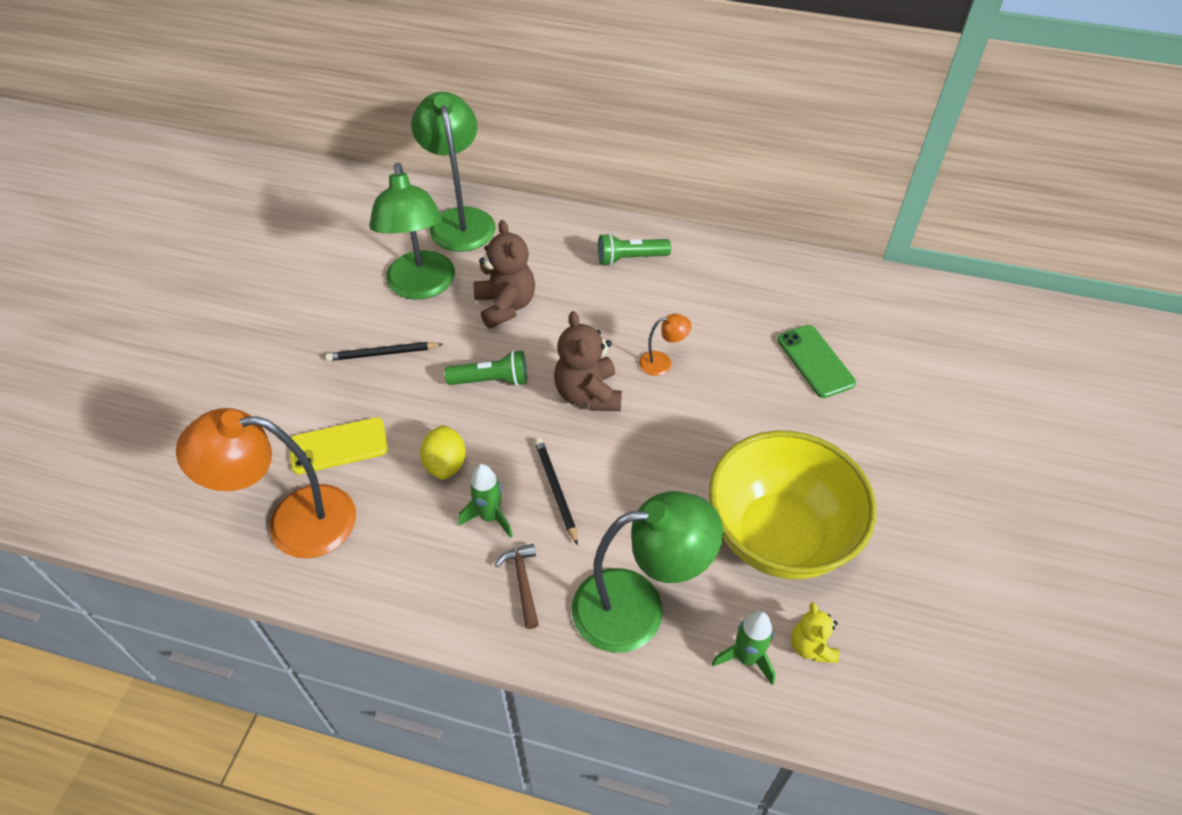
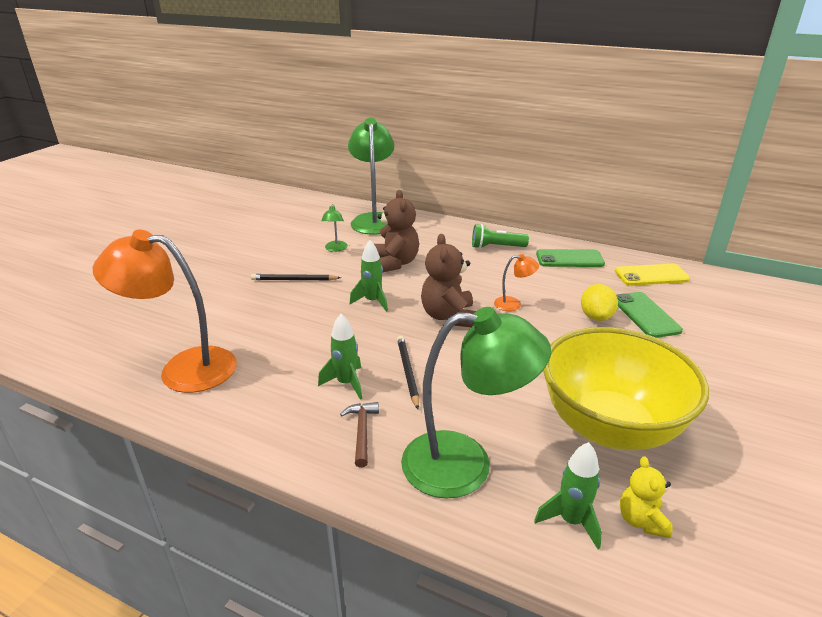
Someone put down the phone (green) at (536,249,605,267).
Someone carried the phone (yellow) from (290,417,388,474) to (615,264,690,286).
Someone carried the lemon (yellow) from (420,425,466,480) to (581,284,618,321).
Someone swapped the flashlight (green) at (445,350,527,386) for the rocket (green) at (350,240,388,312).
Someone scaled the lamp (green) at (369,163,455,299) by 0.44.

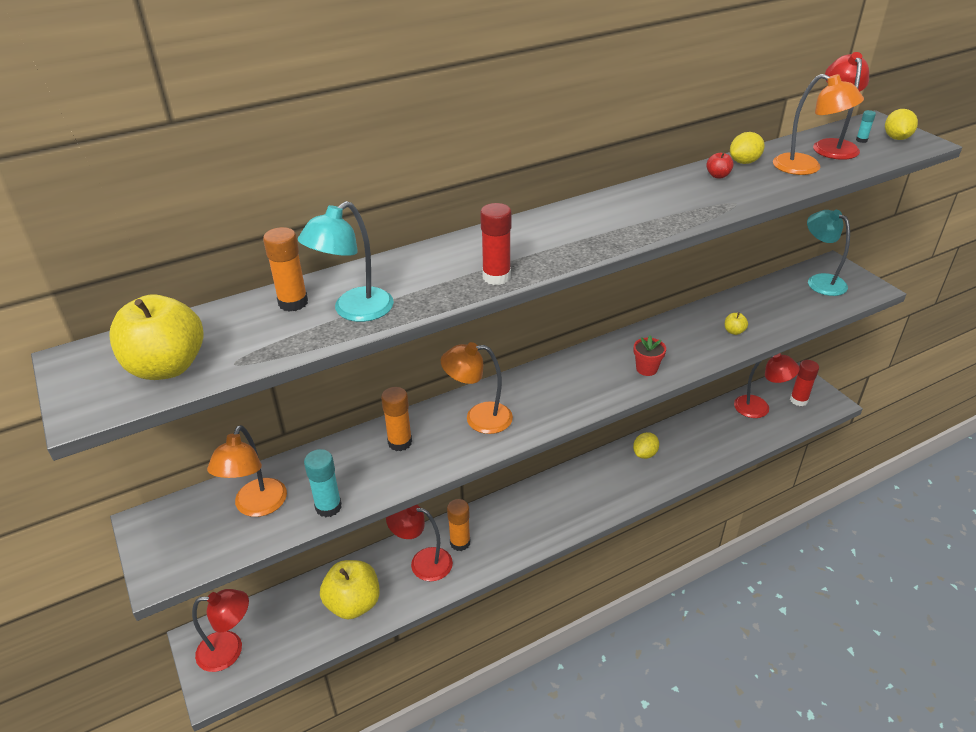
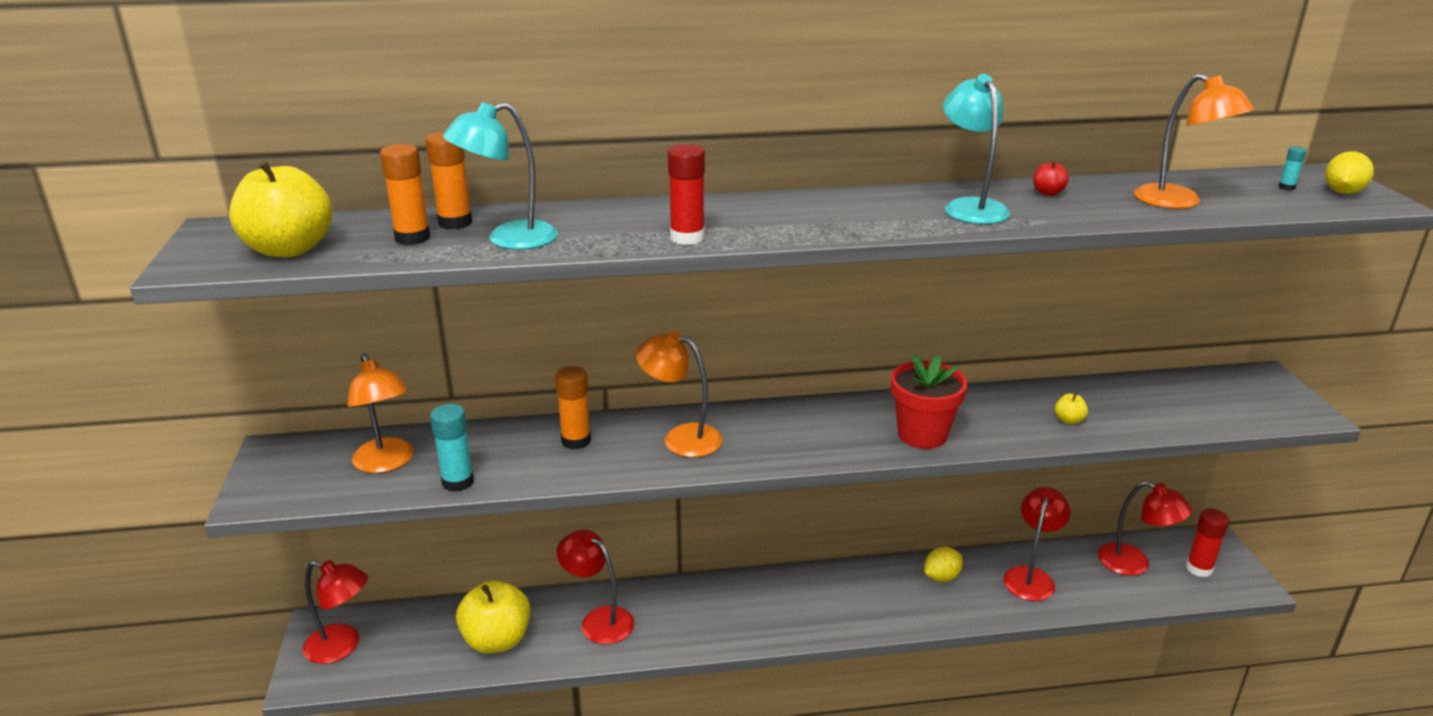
Someone took away the lemon (yellow) at (730,132,765,164).
Someone carried the glue stick (orange) from (447,499,471,551) to (380,144,431,245).
Someone carried the lamp (turquoise) from (807,210,850,296) to (943,74,1010,224).
Someone carried the lamp (red) from (813,52,869,160) to (1003,487,1071,601).
Someone rotated the lamp (orange) at (207,425,287,517) by 60 degrees counterclockwise.
Someone scaled the flower pot (red) at (634,335,666,376) by 1.73.

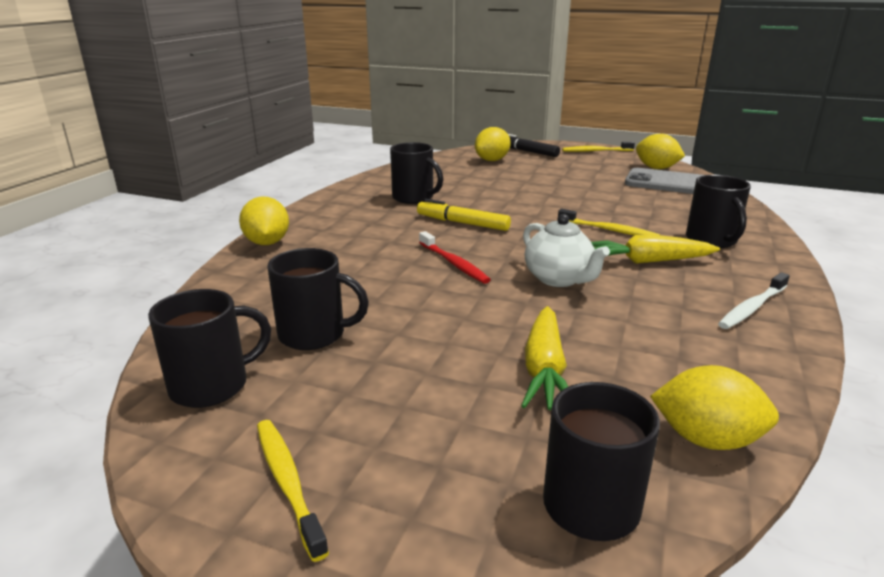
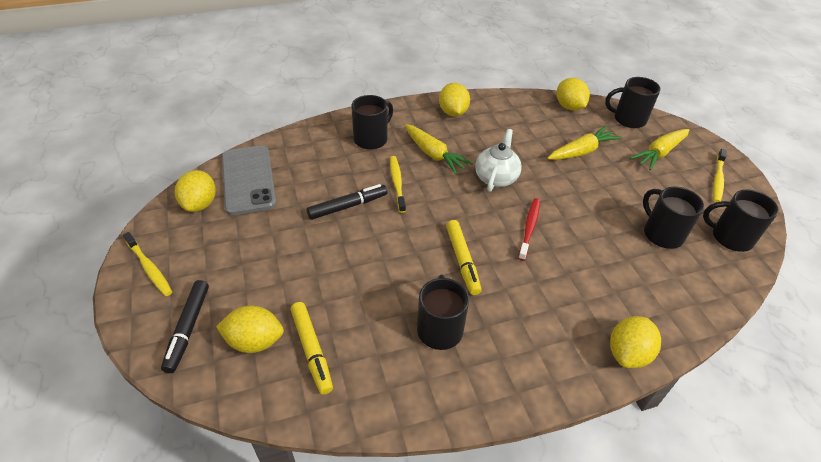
Someone put down the marker (yellow) at (290,302,333,394).
Someone put down the marker (black) at (307,184,388,220).
Someone put down the carrot (yellow) at (630,129,689,170).
Someone swapped the toothbrush (white) at (718,272,790,329) for the lemon (yellow) at (439,83,470,117).

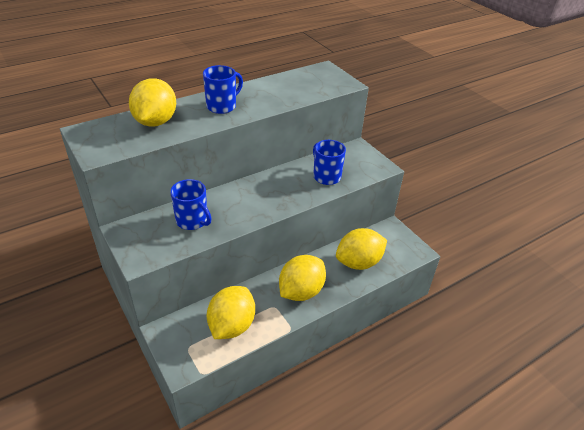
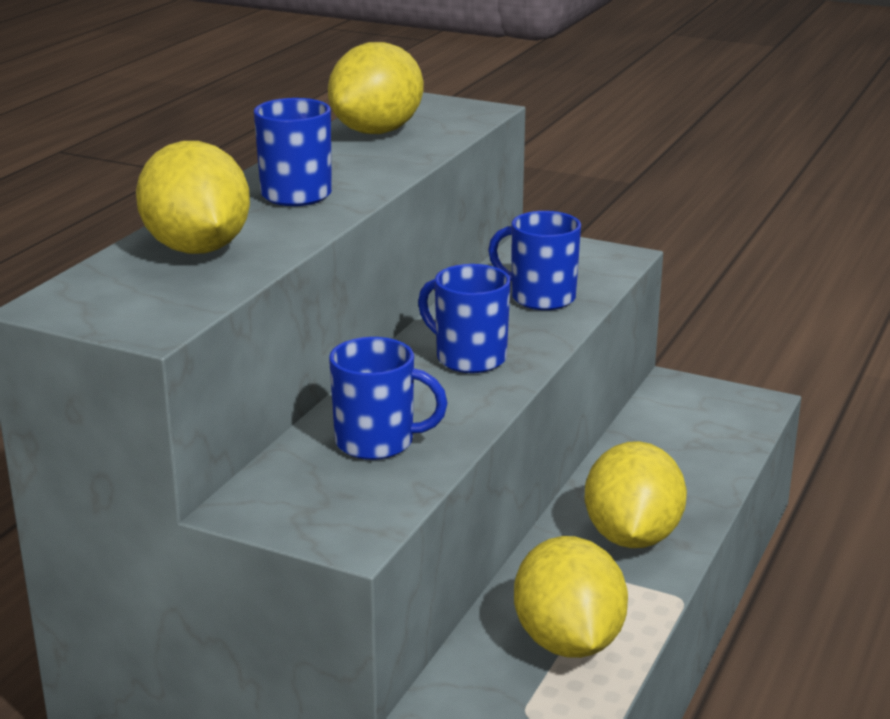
Someone put down the mug (blue) at (418,264,511,373).
Someone carried the lemon (yellow) from (336,228,387,270) to (328,42,423,134).

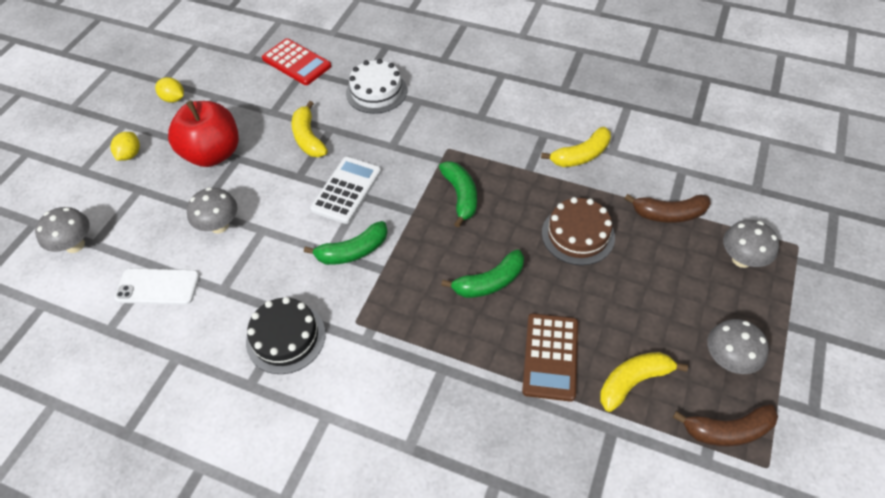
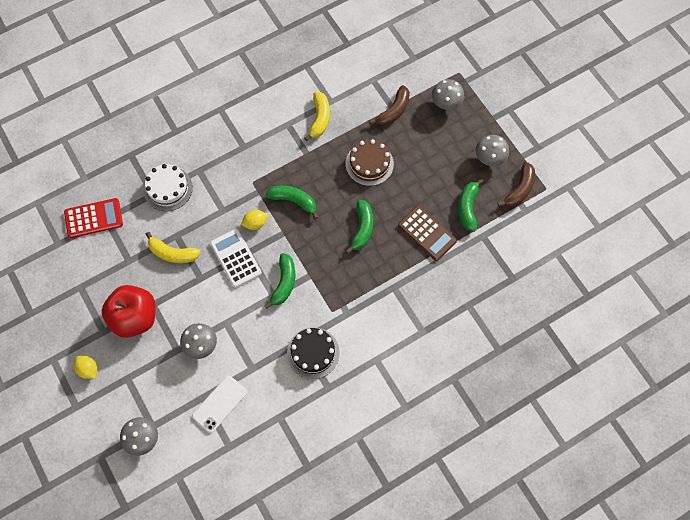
Someone carried the lemon (yellow) from (155,77,184,103) to (241,210,268,230).
Someone repainted the banana (yellow) at (600,352,688,412), which became the banana (green) at (458,178,484,232).

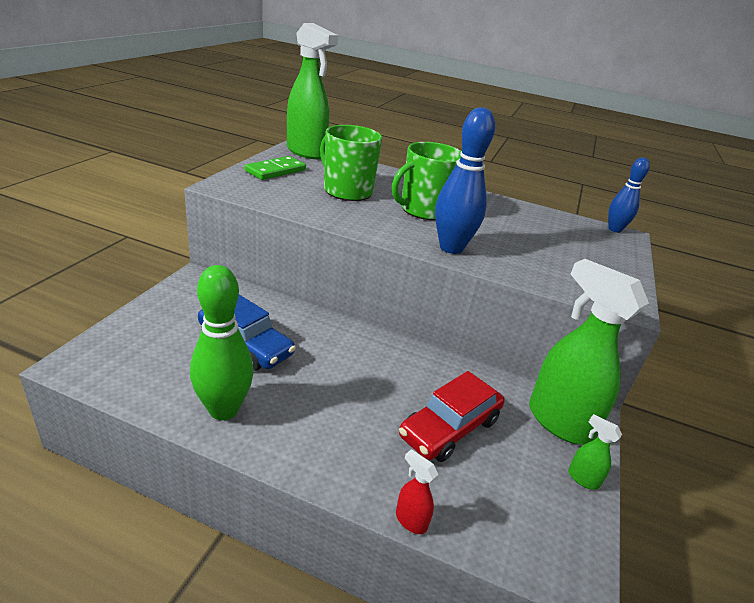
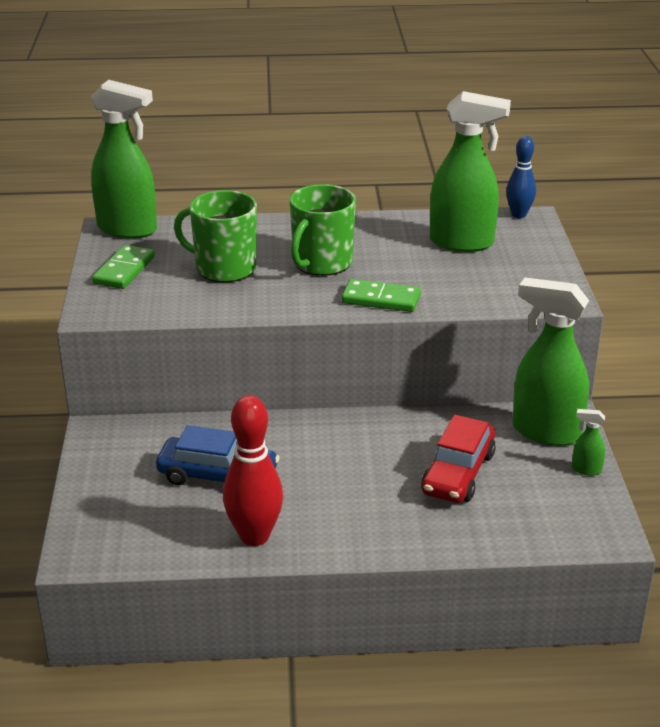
Someone took away the spray bottle (red) at (396,449,438,534).
Someone put down the spray bottle (green) at (430,91,511,252).
Someone swapped the bowling pin (blue) at (435,107,495,254) for the domino (green) at (342,279,421,312).
Someone repainted the bowling pin (green) at (190,265,254,420), which became the bowling pin (red) at (223,395,283,546).

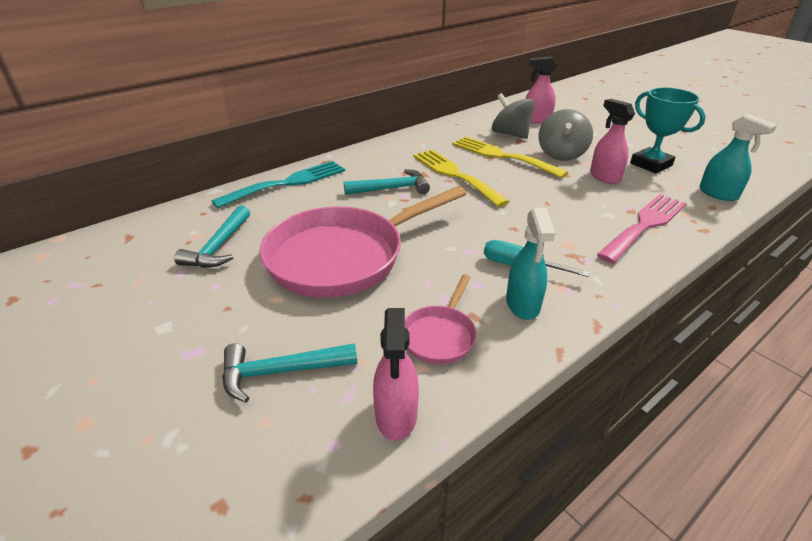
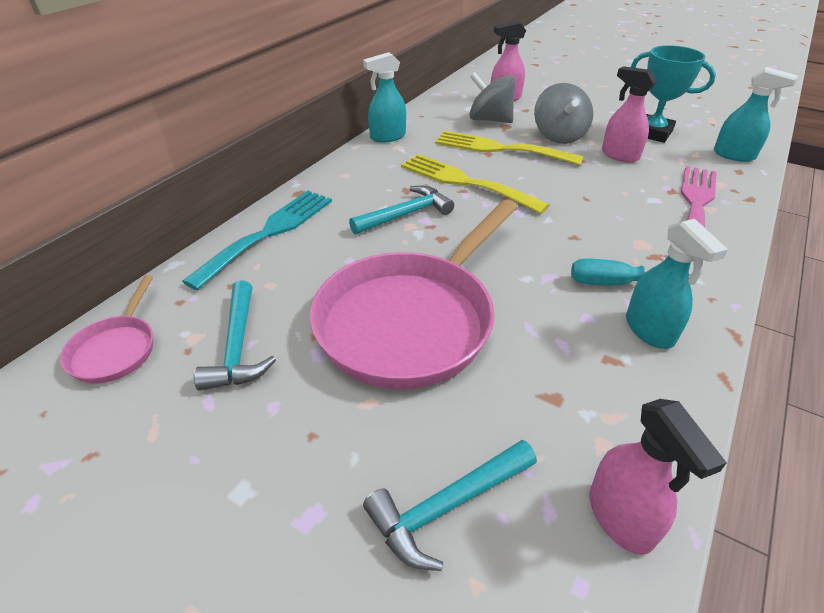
Someone put down the spray bottle (turquoise) at (363,52,406,143).
Someone carried the pan (pink) from (405,274,477,364) to (60,275,153,384).

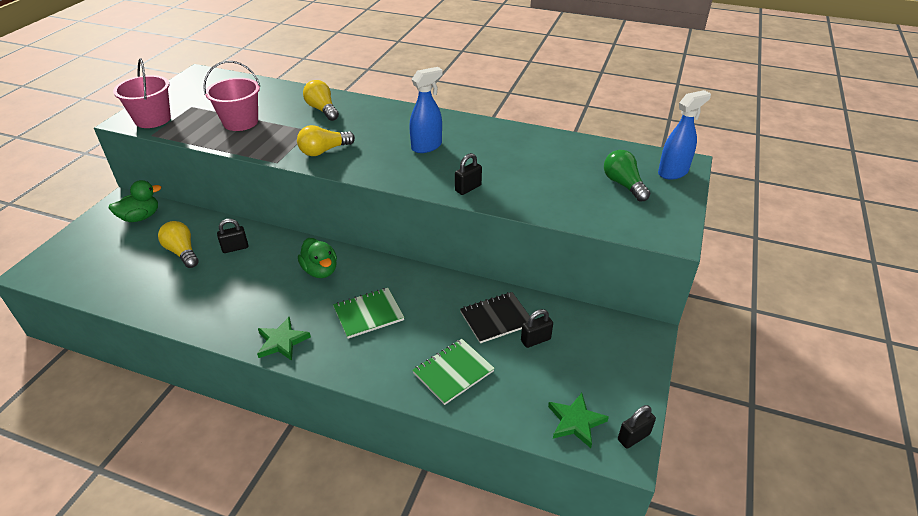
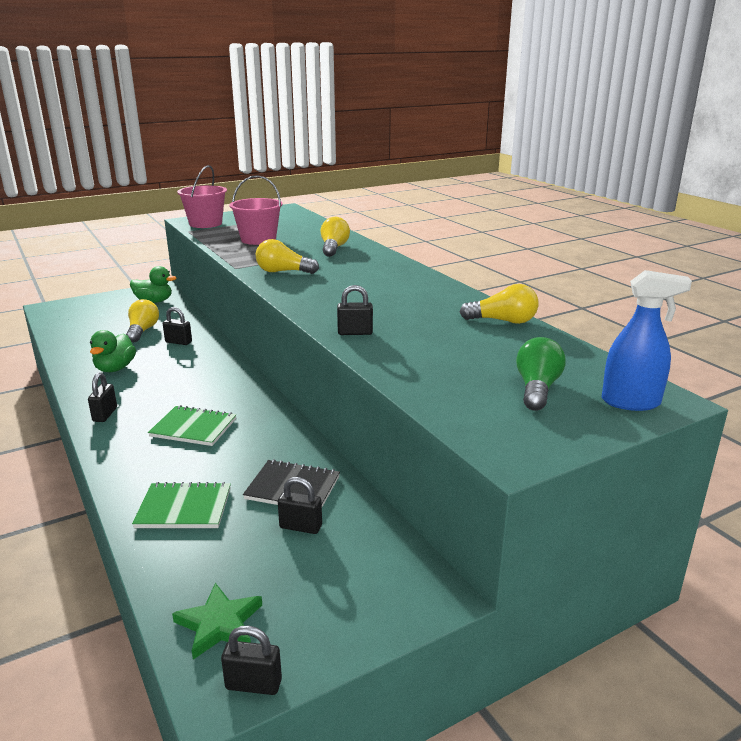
Someone took away the spray bottle (blue) at (409,67,443,153).
Someone put down the light bulb (yellow) at (459,284,538,324).
Someone carried the duck (green) from (298,238,337,278) to (90,330,136,372).
Someone swapped the star (green) at (257,317,311,361) for the padlock (black) at (88,372,117,422).

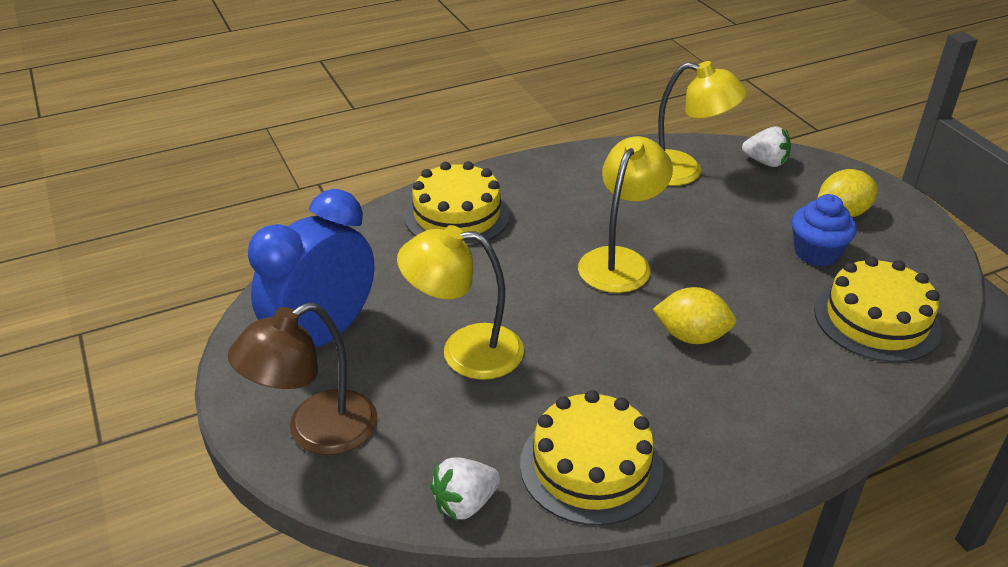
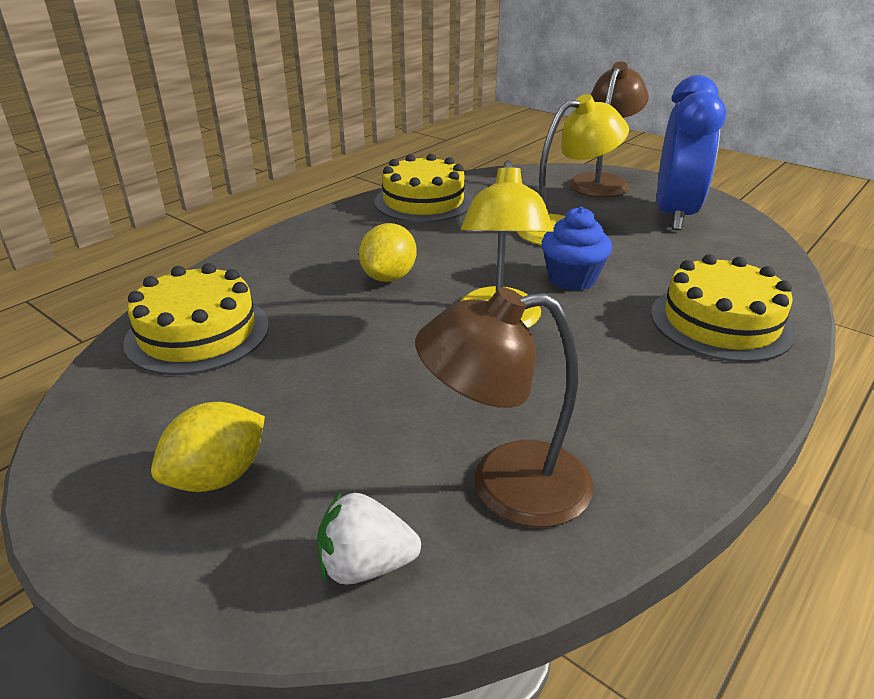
Someone took away the strawberry (white) at (430,457,501,521).
Someone carried the cupcake (blue) from (792,194,857,266) to (542,207,612,291).
Someone repainted the lamp (yellow) at (658,61,747,186), which became the lamp (brown) at (415,287,593,527).
Someone rotated the lemon (yellow) at (653,287,736,344) by 60 degrees counterclockwise.

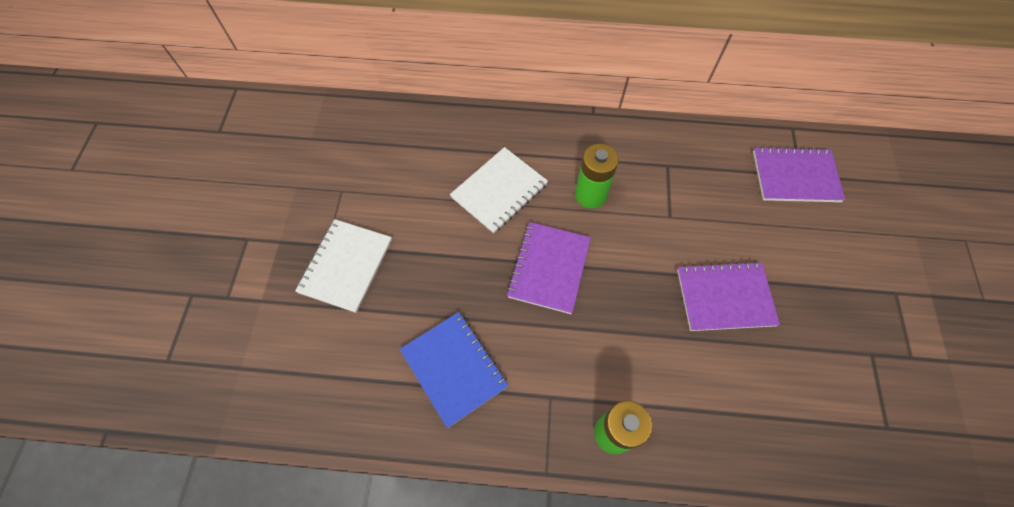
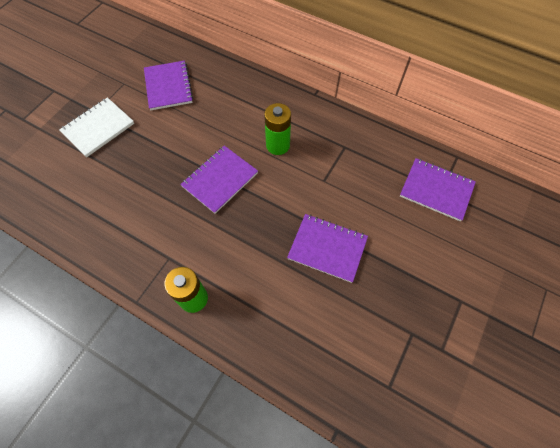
Someone took away the notebook (blue) at (400,312,509,428).
Someone took away the notebook (white) at (450,147,548,233).
Someone put down the notebook (purple) at (144,61,194,110).

